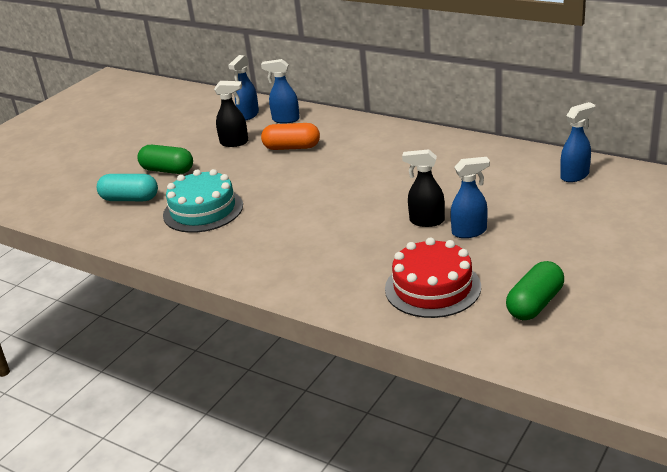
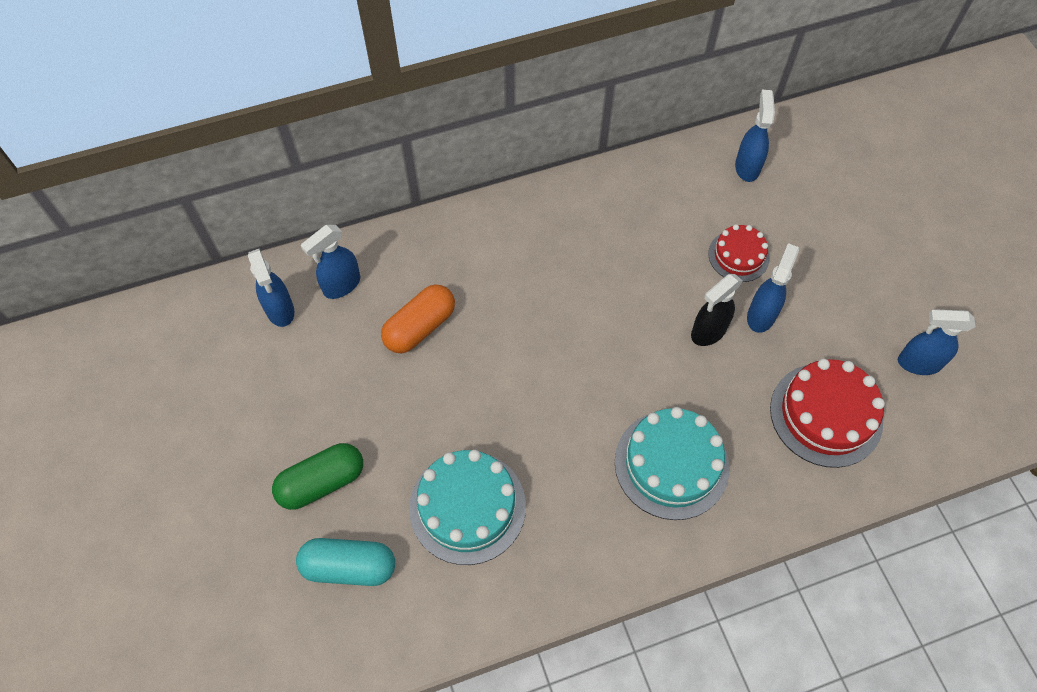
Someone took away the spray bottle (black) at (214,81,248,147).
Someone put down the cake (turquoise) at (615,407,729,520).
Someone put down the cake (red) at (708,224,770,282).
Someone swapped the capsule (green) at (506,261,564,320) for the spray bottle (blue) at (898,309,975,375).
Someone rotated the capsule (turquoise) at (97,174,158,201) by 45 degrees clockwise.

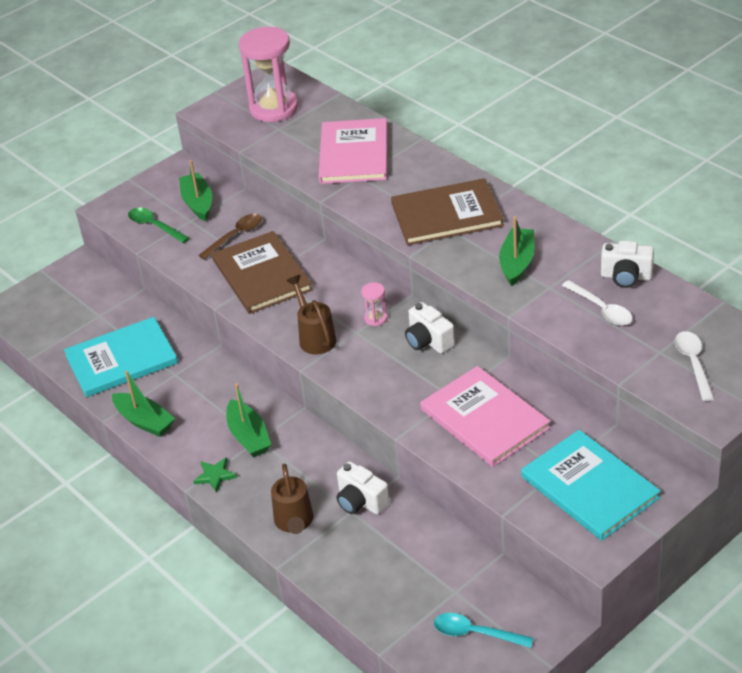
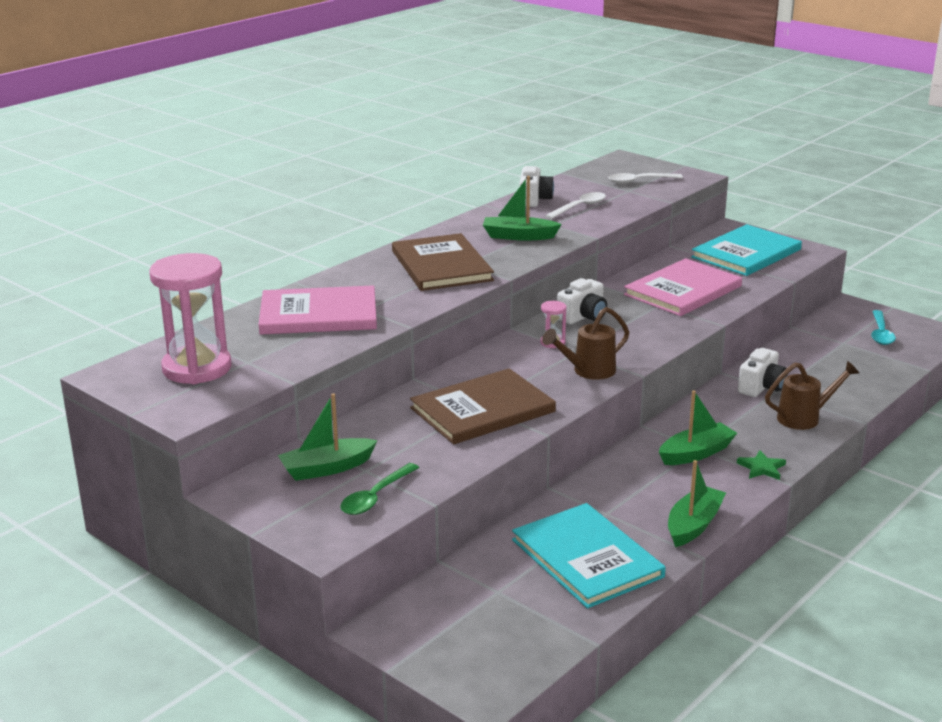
Someone took away the spoon (brown) at (198,214,262,260).

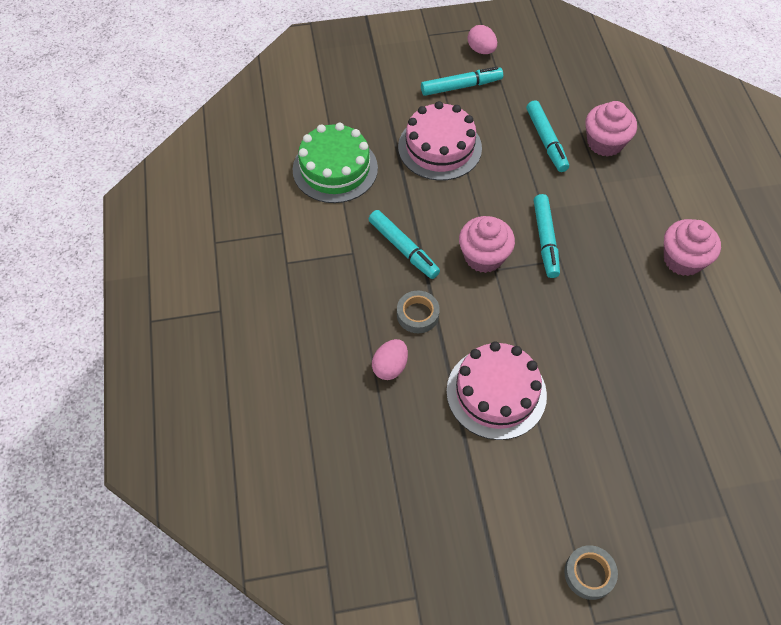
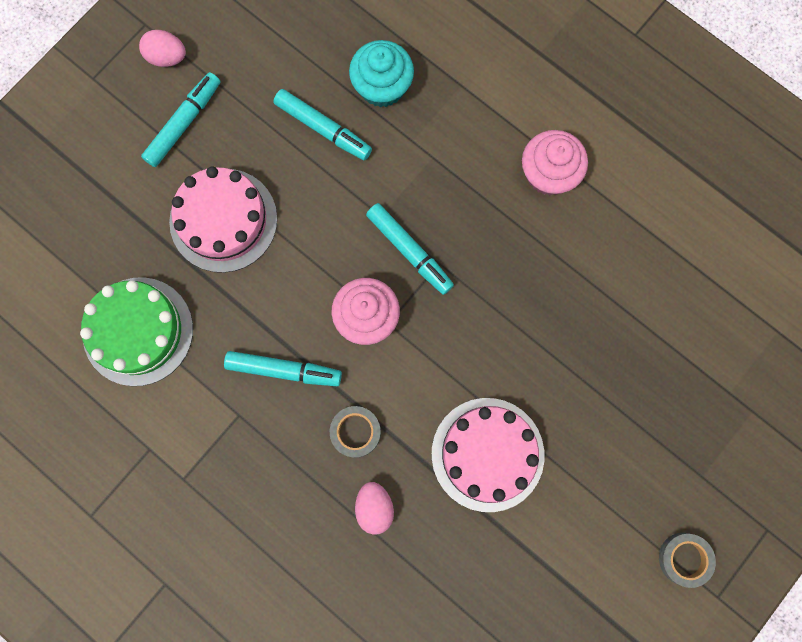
Someone repainted the cupcake (pink) at (586,101,637,157), which became the cupcake (turquoise) at (349,40,414,108).

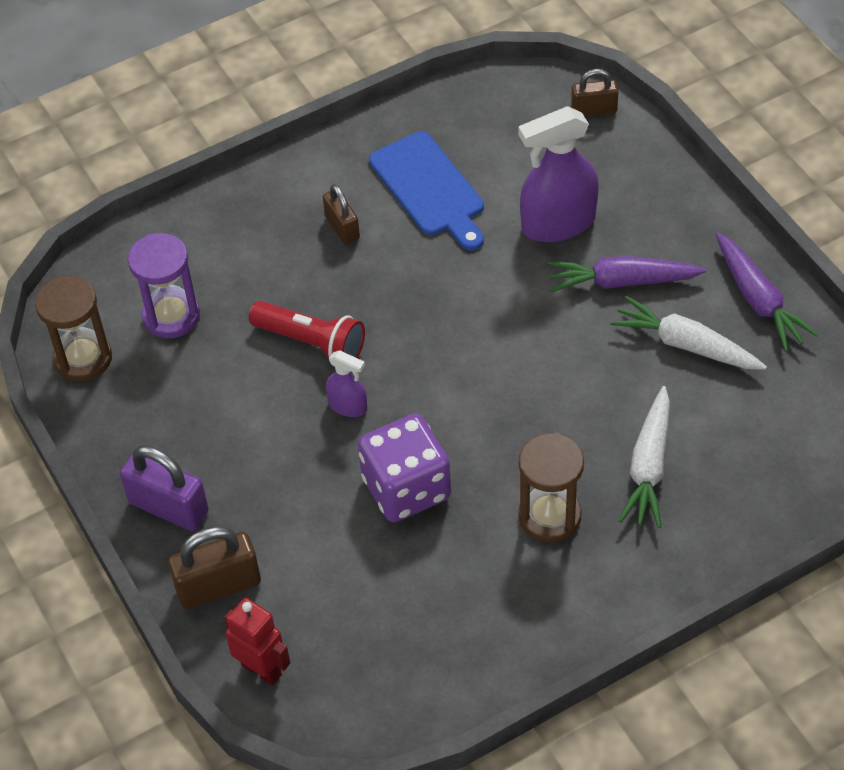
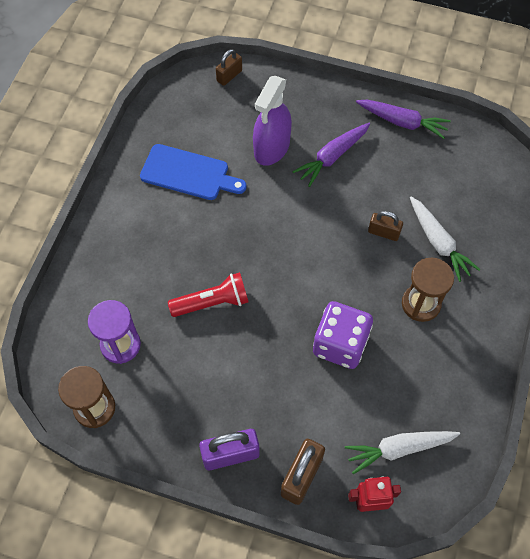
Someone took away the spray bottle (purple) at (326,350,367,417).
Someone carried the padlock (brown) from (323,184,360,245) to (368,211,403,241).
Someone carried the carrot (white) from (610,296,767,370) to (345,431,460,474).

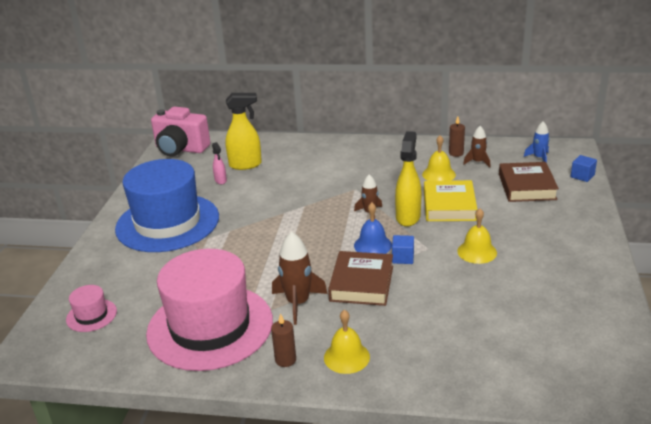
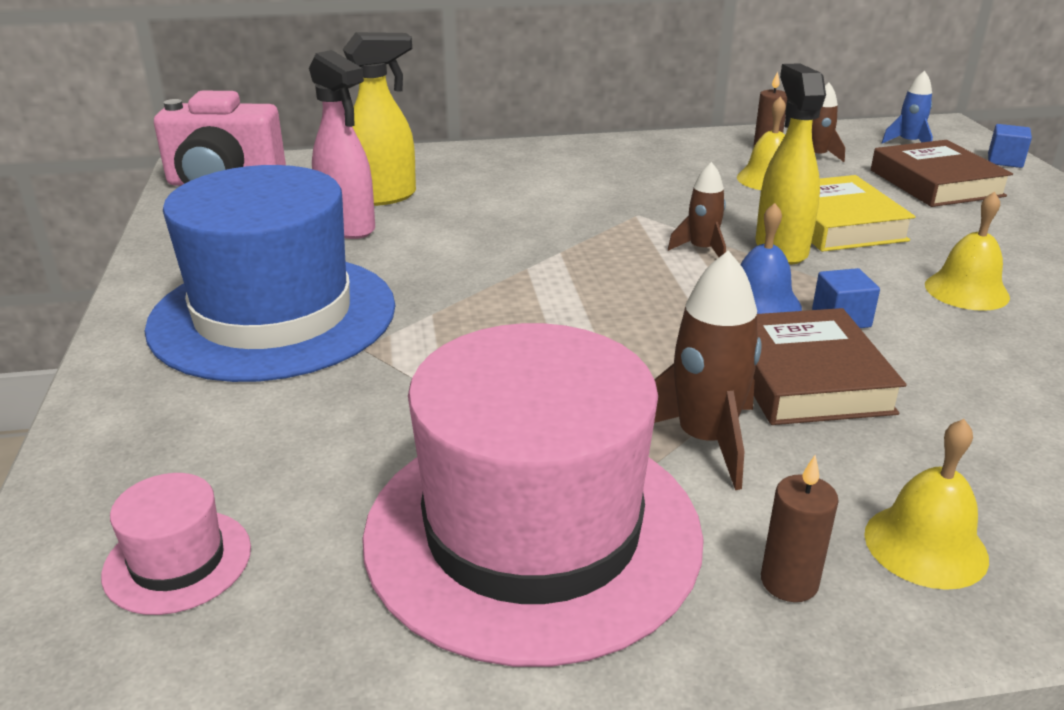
Someone scaled the spray bottle (pink) at (212,142,227,184) by 1.90.

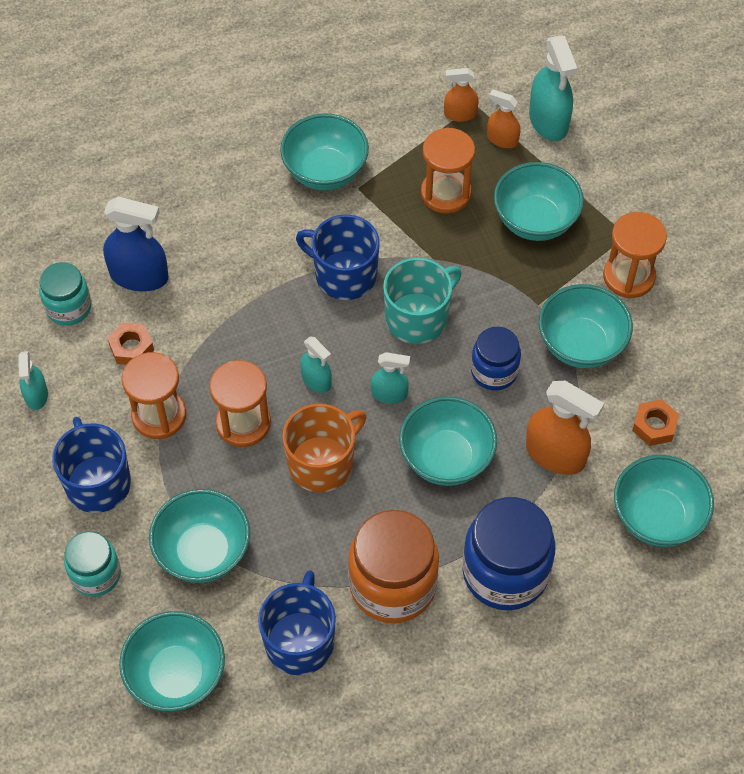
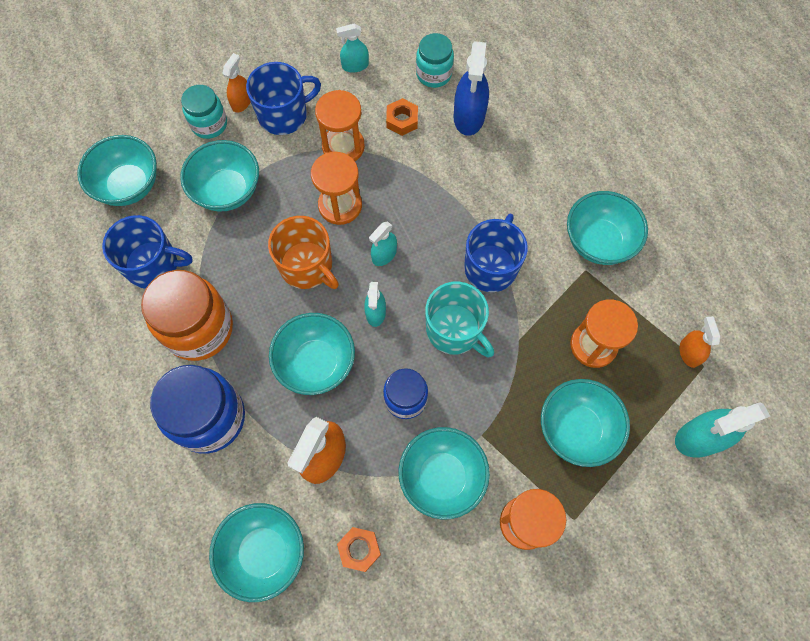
Someone carried the spray bottle (orange) from (487,89,520,148) to (223,53,251,113).

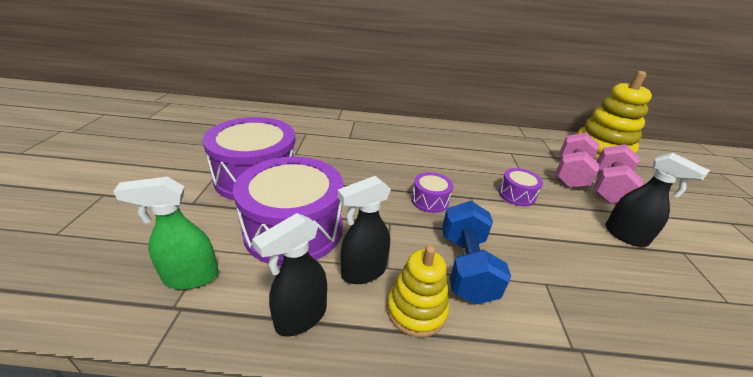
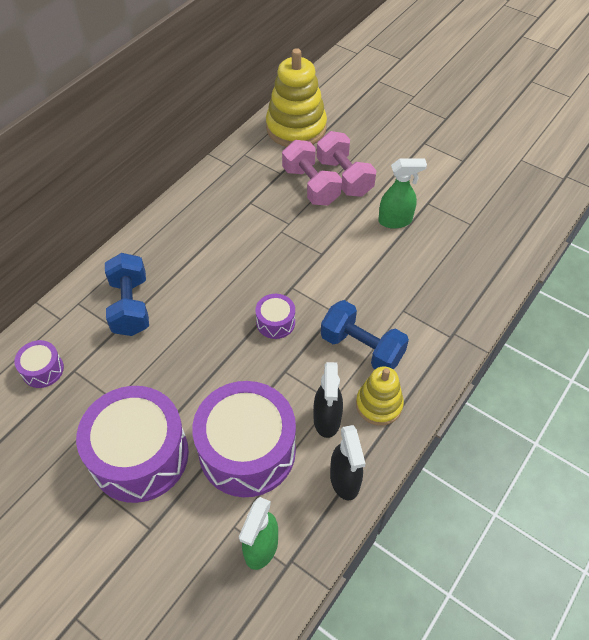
Someone put down the dumbbell (blue) at (105,253,149,336).
Someone carried the drum (purple) from (499,168,543,206) to (14,340,64,388).
Someone repainted the spray bottle (black) at (605,153,710,247), which became the spray bottle (green) at (378,158,427,229).

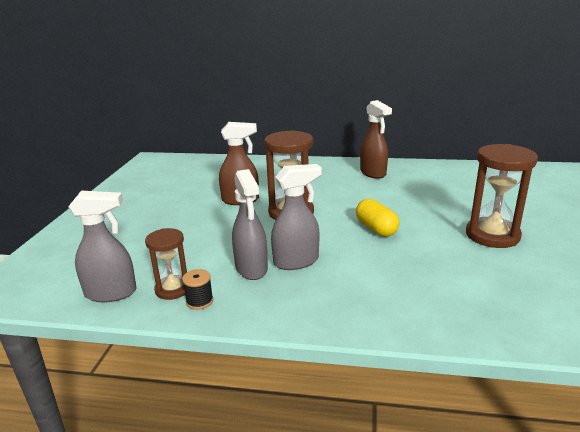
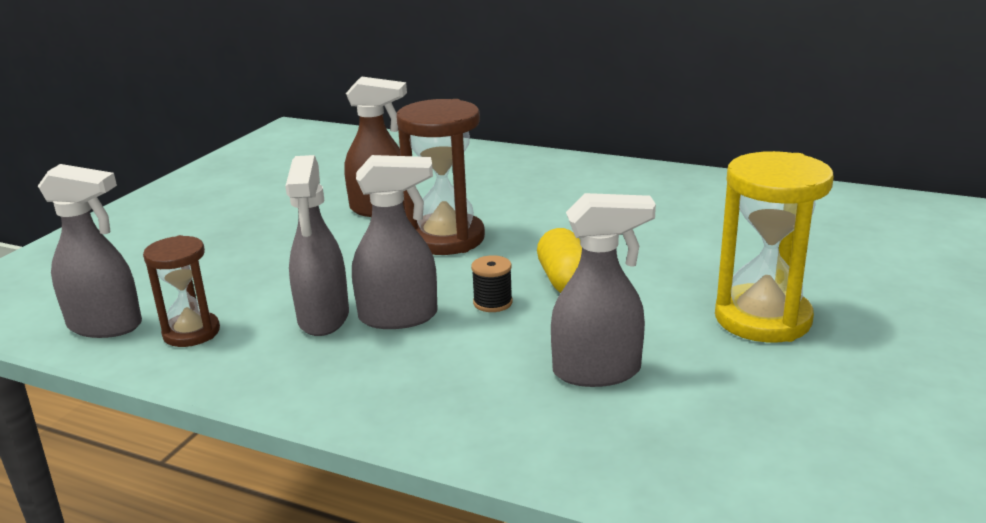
Someone took away the spray bottle (brown) at (360,100,392,179).
Someone put down the spray bottle (grey) at (551,193,656,387).
Someone carried the spool (black) from (182,269,213,310) to (471,255,513,312).
Someone repainted the hourglass (brown) at (466,144,538,248), which became the hourglass (yellow) at (715,151,834,343).

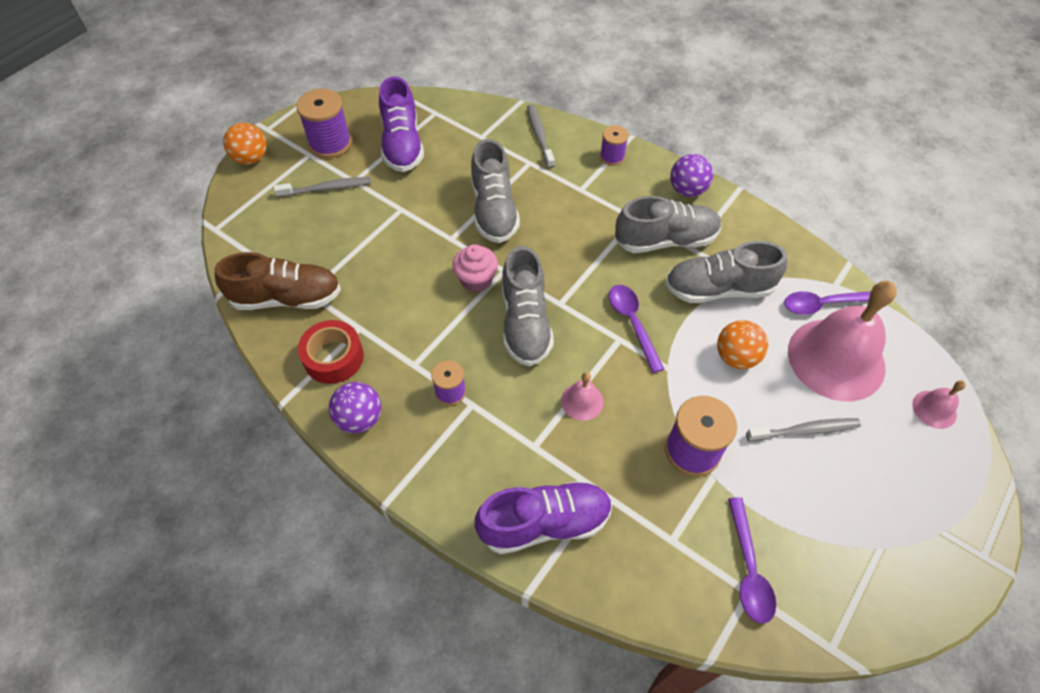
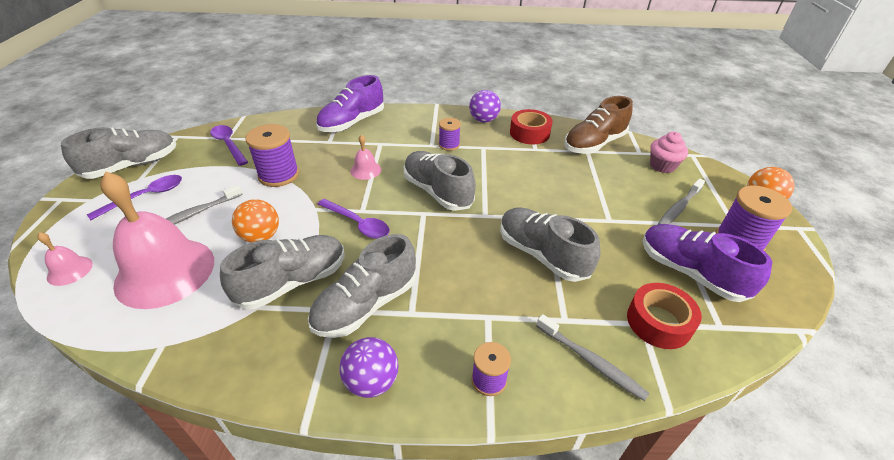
Someone put down the shoe (grey) at (61,127,176,179).
Someone put down the tape (red) at (627,283,702,349).
Someone carried the cupcake (pink) from (453,244,498,292) to (650,132,688,173).
Someone carried the spoon (purple) from (784,291,871,315) to (87,175,182,220).

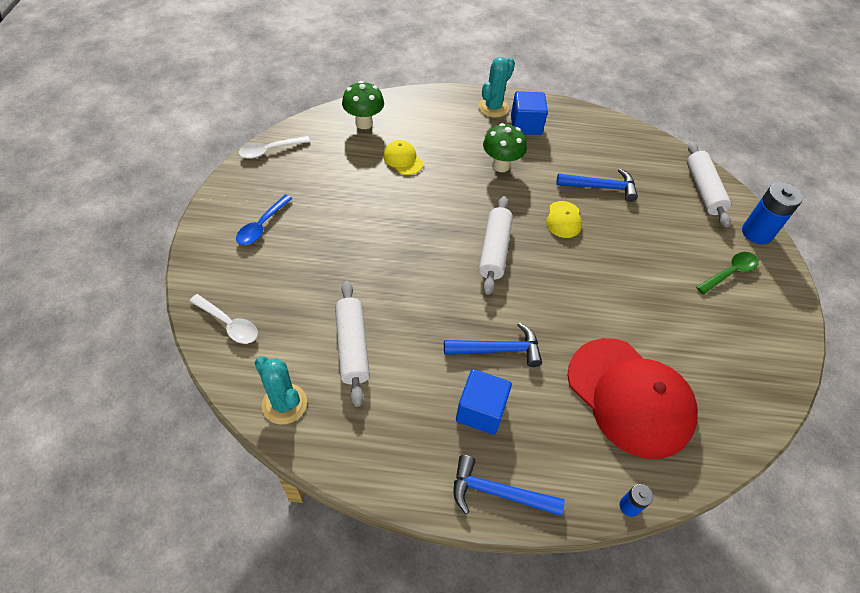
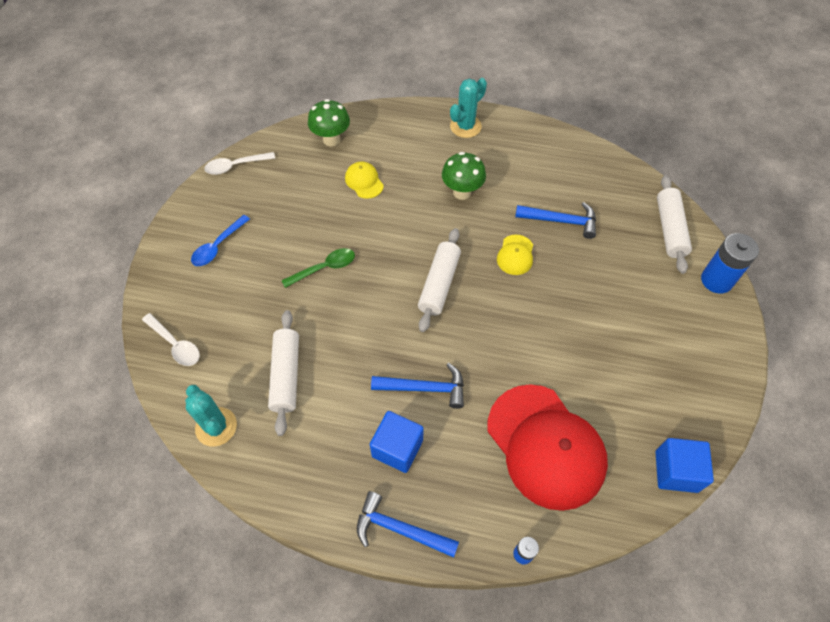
Someone carried the cube (blue) from (511,91,548,135) to (655,438,714,493).
Someone carried the spoon (green) from (696,252,759,294) to (281,248,355,288).

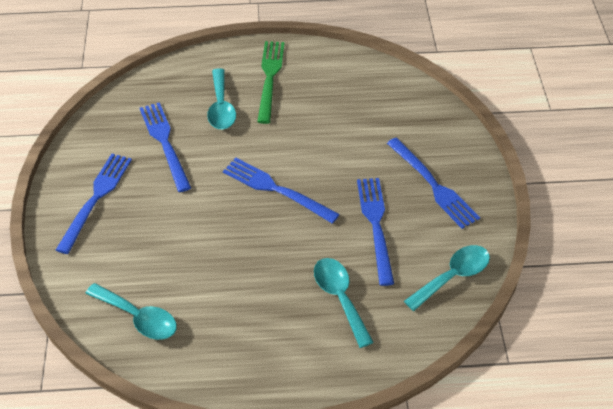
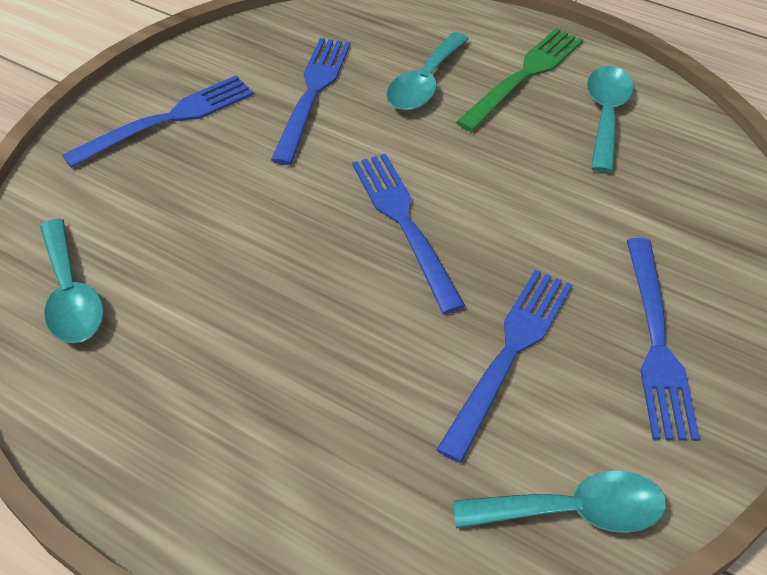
Someone carried the spoon (turquoise) from (314,258,374,348) to (587,66,634,173).

